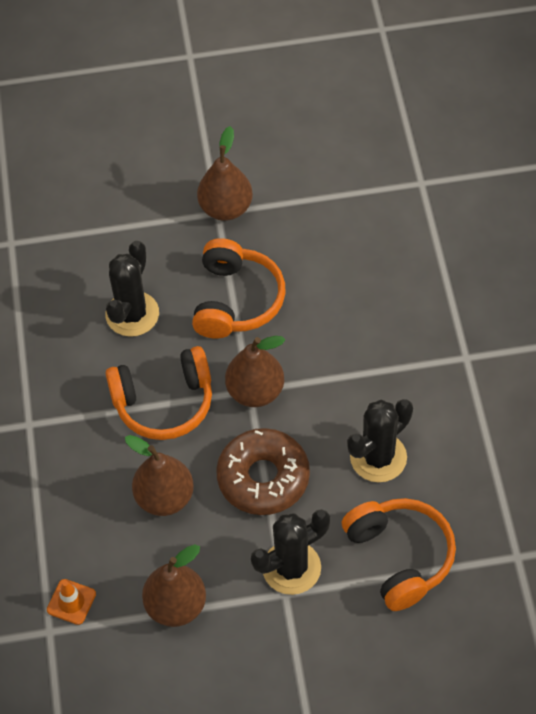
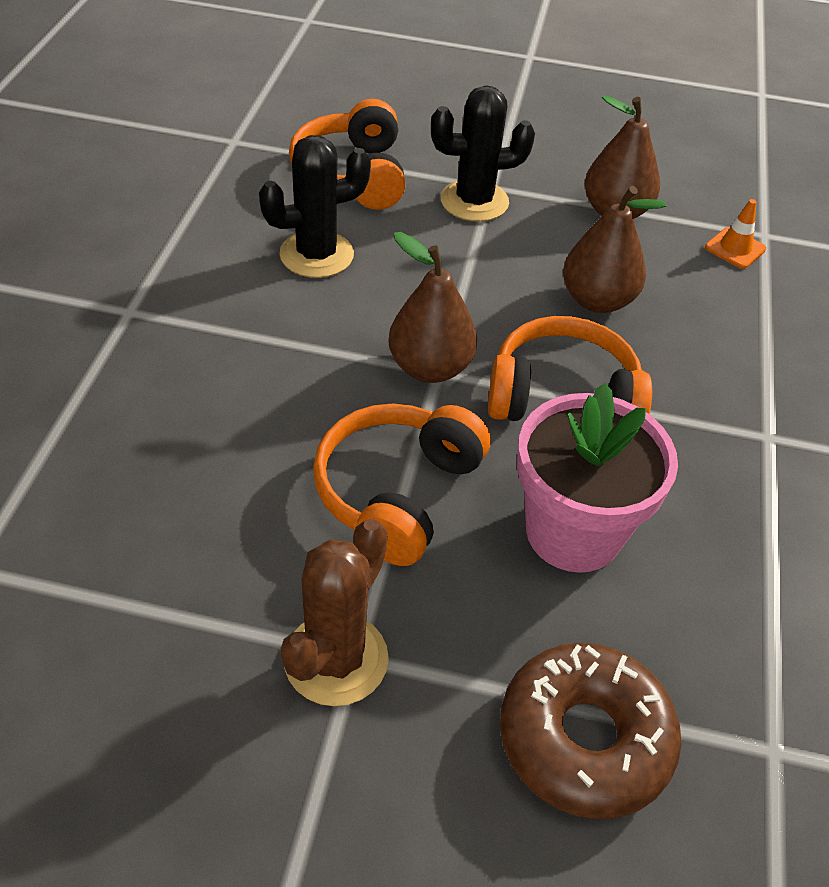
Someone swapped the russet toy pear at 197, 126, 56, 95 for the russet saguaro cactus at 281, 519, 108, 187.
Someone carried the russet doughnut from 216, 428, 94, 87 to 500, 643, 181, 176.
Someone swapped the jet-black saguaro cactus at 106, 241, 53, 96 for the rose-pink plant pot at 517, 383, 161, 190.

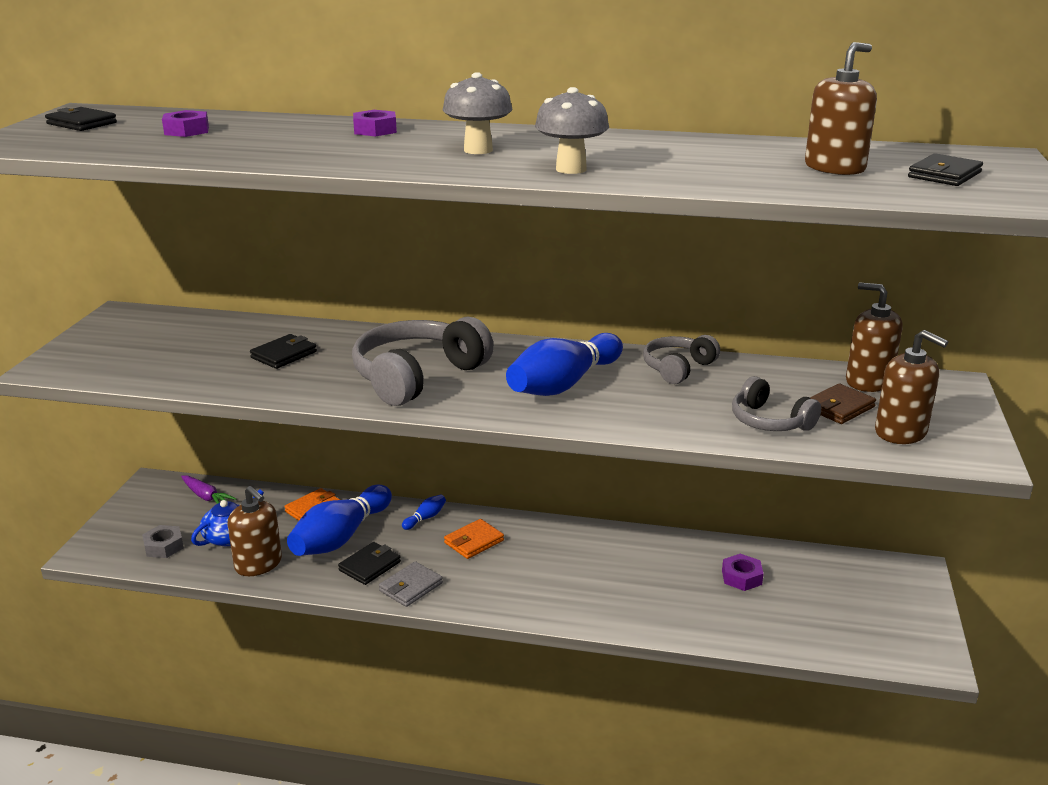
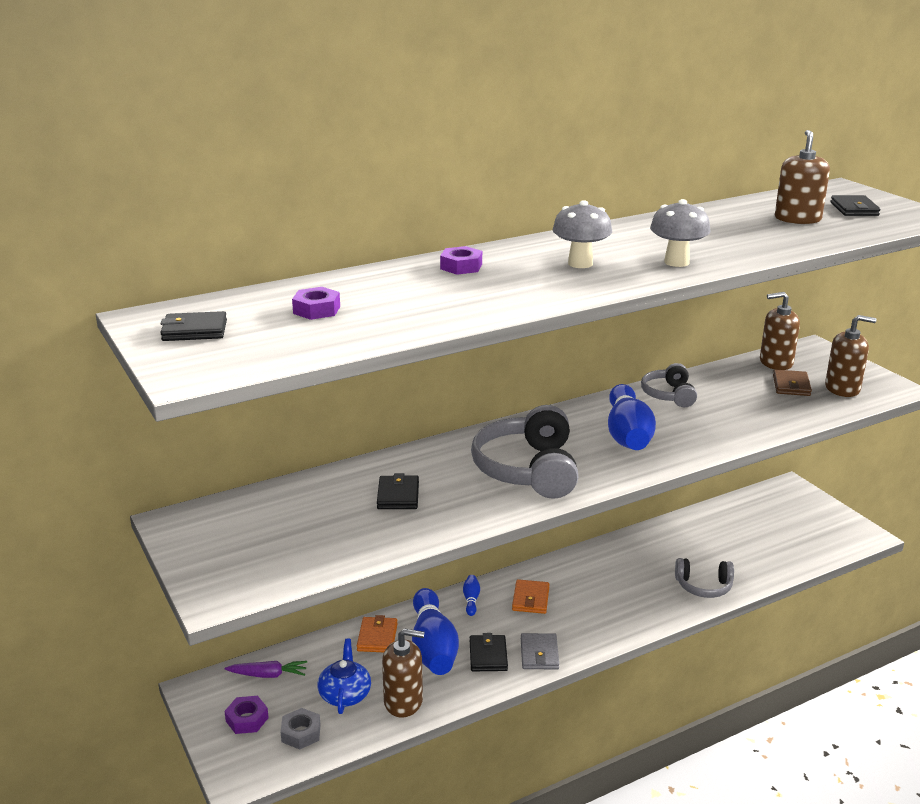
Someone carried the violet hex nut from 722, 554, 42, 37 to 224, 696, 45, 38.
Someone carried the gray headset from 732, 376, 89, 55 to 675, 558, 59, 40.

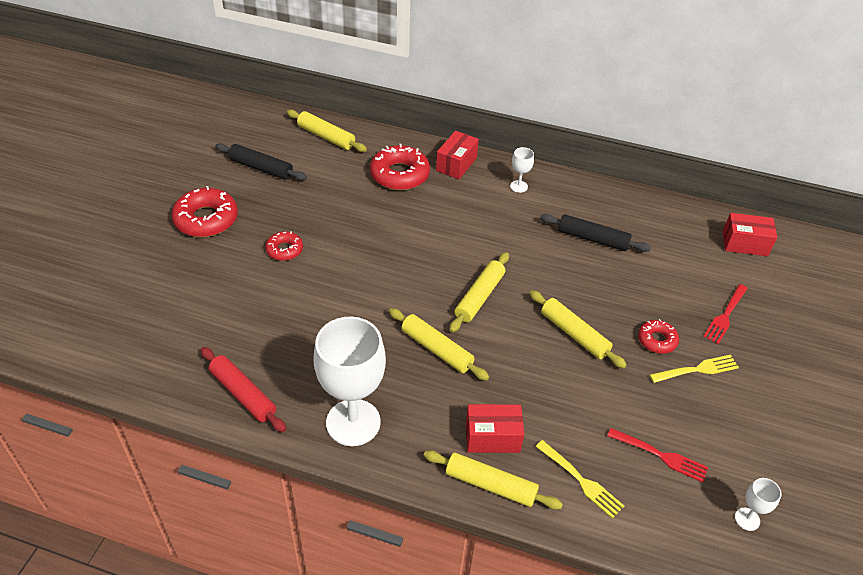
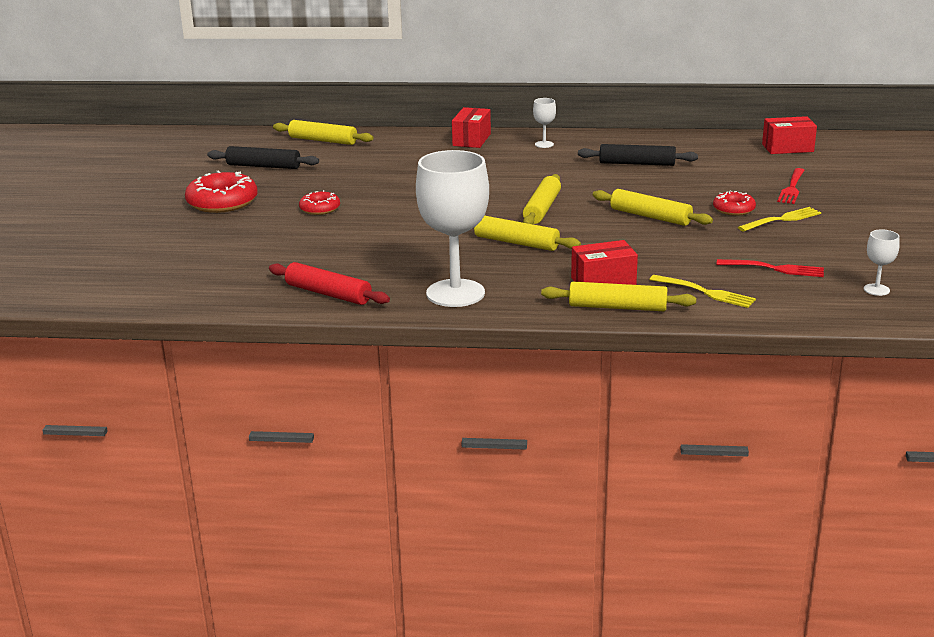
Someone took away the crimson doughnut at 370, 144, 60, 46.

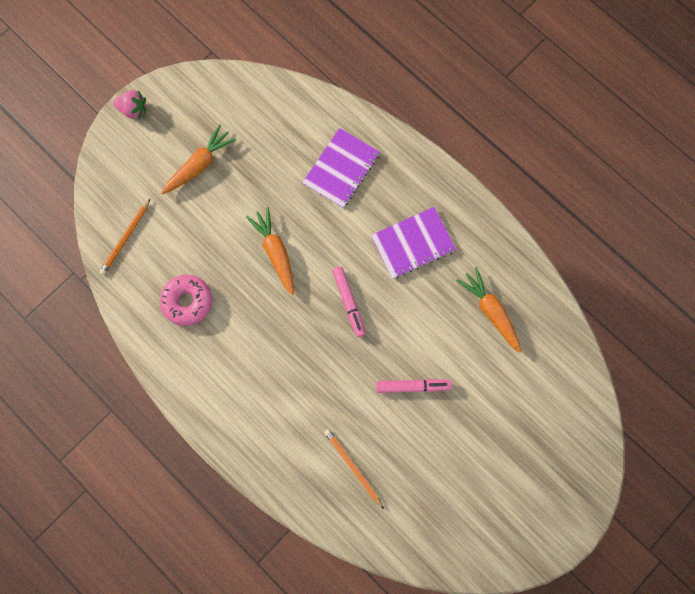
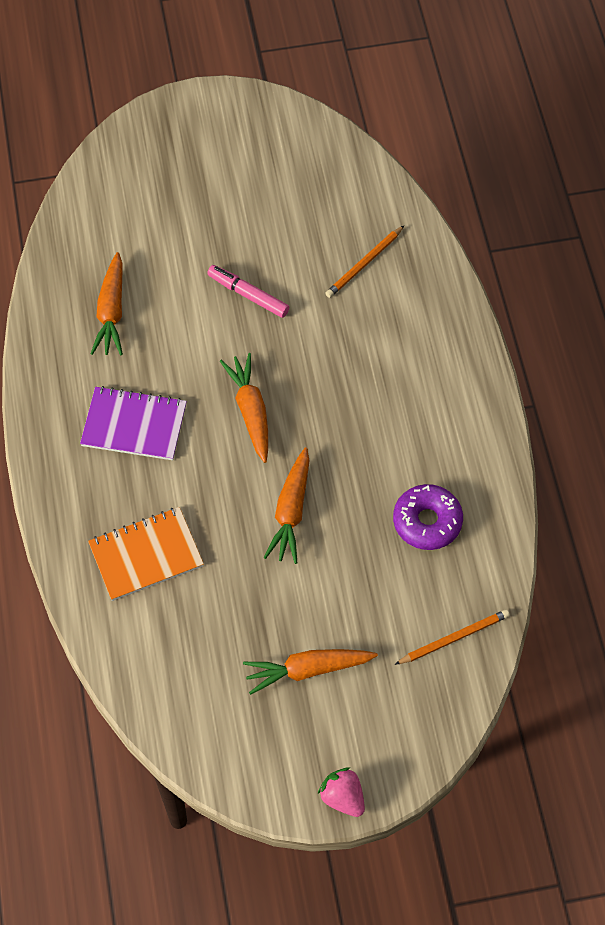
Someone repainted the violet exercise book at 302, 128, 78, 80, which became the orange exercise book at 88, 507, 116, 94.
Someone swapped the rose-pink felt pen at 332, 267, 34, 70 for the orange toy carrot at 220, 353, 48, 110.
Someone rotated the orange pencil at 324, 429, 60, 80 by 45 degrees clockwise.
Someone repainted the rose-pink doughnut at 160, 275, 52, 51, which became the violet doughnut at 393, 484, 70, 66.

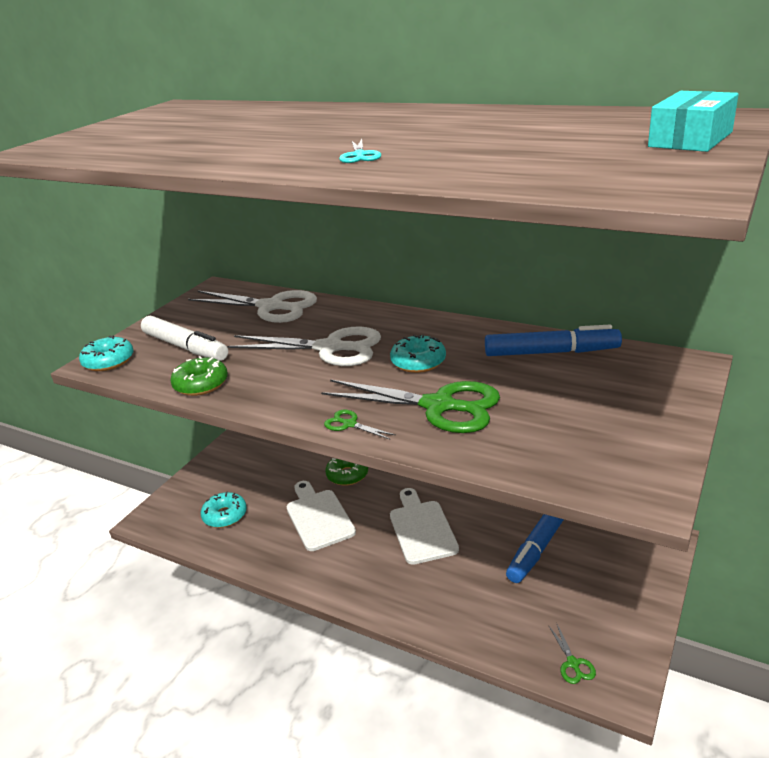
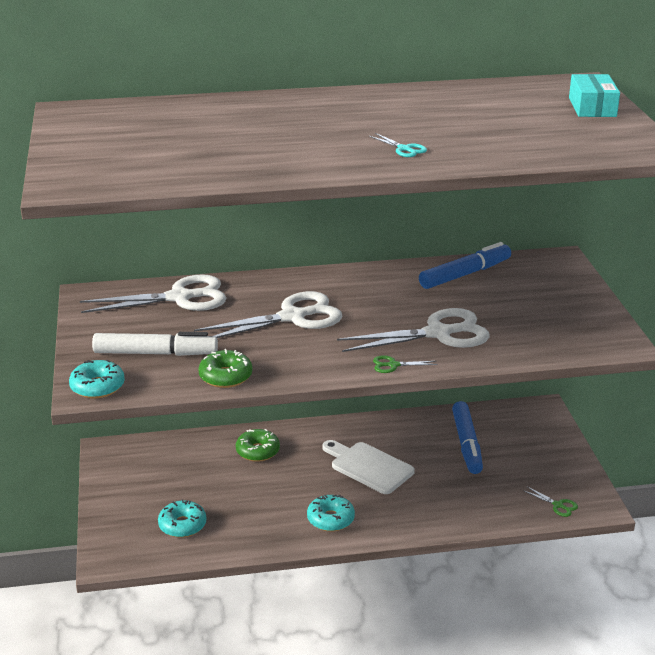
Someone carried the aqua doughnut from 390, 334, 56, 39 to 307, 495, 48, 36.
Someone repainted the green pair of scissors at 321, 379, 179, 54, which became the white pair of scissors at 337, 308, 152, 44.
Someone took away the white chopping board at 286, 481, 70, 70.

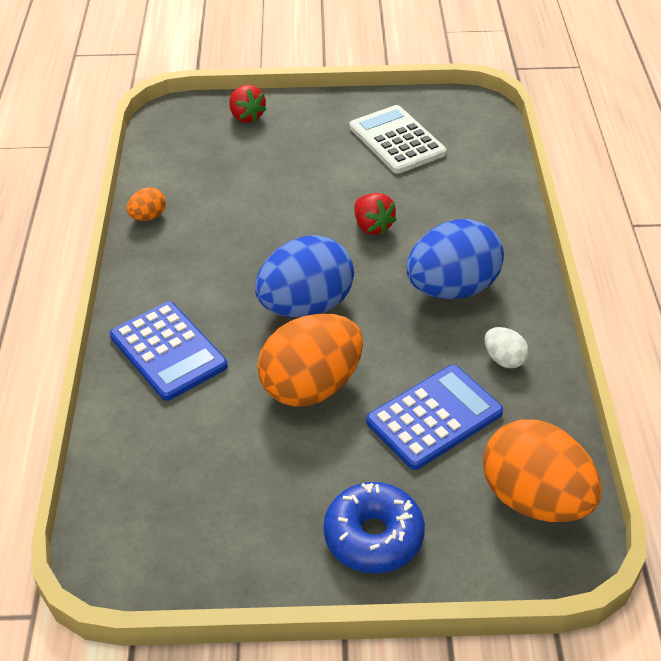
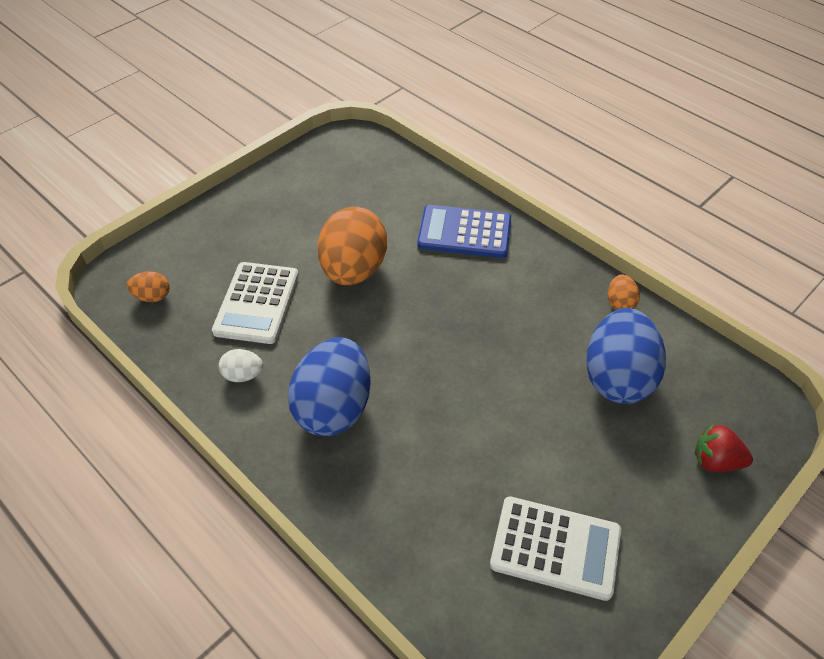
Someone scaled the orange egg shape at 483, 420, 119, 102 by 0.44.
Someone repainted the royal blue calculator at 366, 365, 137, 105, which became the white calculator at 212, 262, 87, 82.
Someone carried the royal blue egg shape from 255, 235, 99, 82 to 586, 308, 80, 96.
Someone took away the royal blue doughnut at 323, 482, 102, 91.
Someone took away the crimson strawberry at 354, 193, 43, 42.

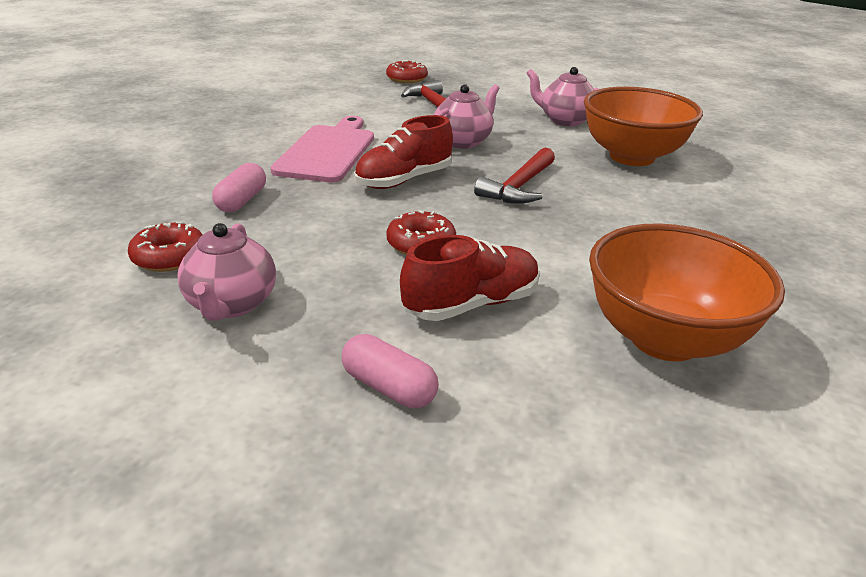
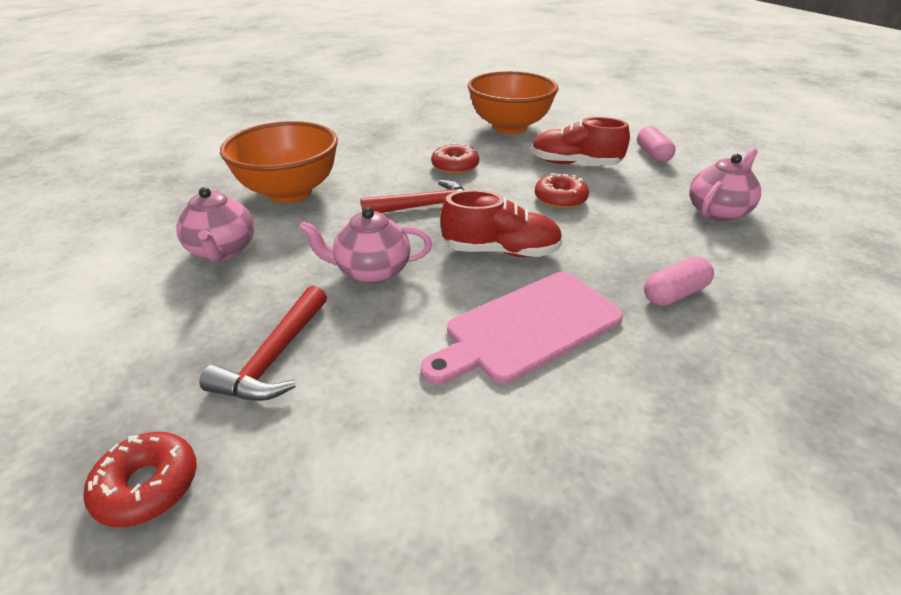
Someone carried the crimson doughnut from 128, 222, 74, 50 to 431, 143, 48, 31.

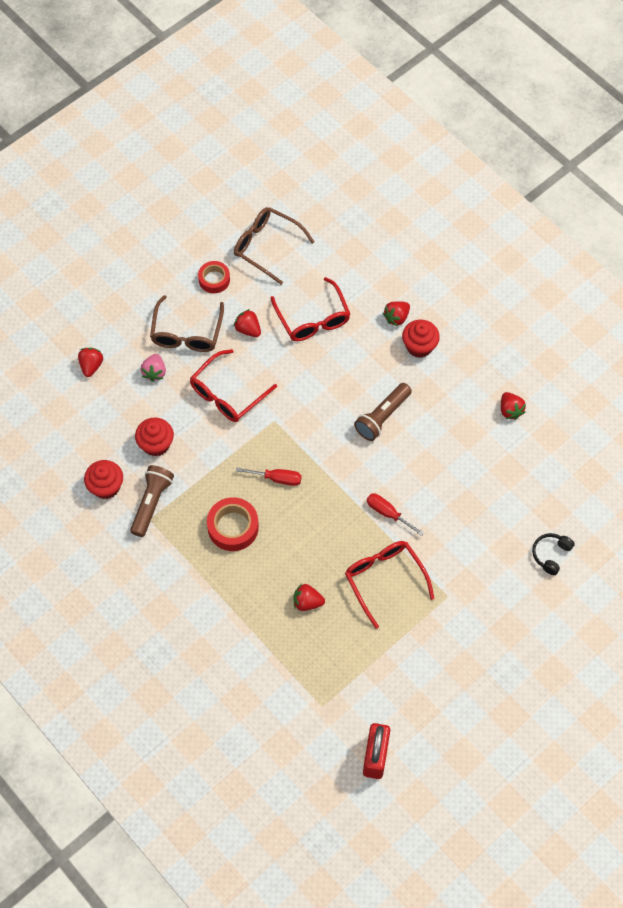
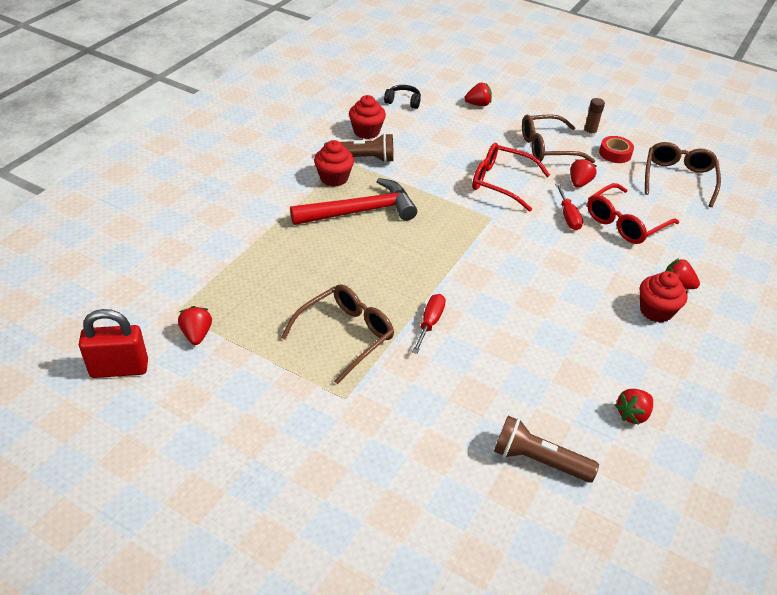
Someone carried the crimson strawberry from 294, 584, 31, 27 to 178, 306, 34, 39.
Someone repainted the crimson glasses at 345, 541, 90, 88, which became the russet glasses at 281, 284, 113, 100.
Someone swapped the crimson tape at 207, 497, 52, 54 for the crimson claw hammer at 290, 178, 127, 47.
Someone carried the crimson cupcake from 135, 418, 39, 39 to 314, 140, 40, 47.
Someone carried the jet-black headset from 532, 533, 43, 42 to 384, 85, 37, 24.
Someone carried the russet flashlight from 354, 383, 58, 58 to 494, 416, 105, 67.
Someone carried the crimson hand screwdriver from 236, 467, 66, 19 to 555, 184, 28, 46.
Someone put down the russet stick of glue at 583, 98, 22, 40.
Someone took away the rose-pink strawberry at 141, 354, 25, 28.

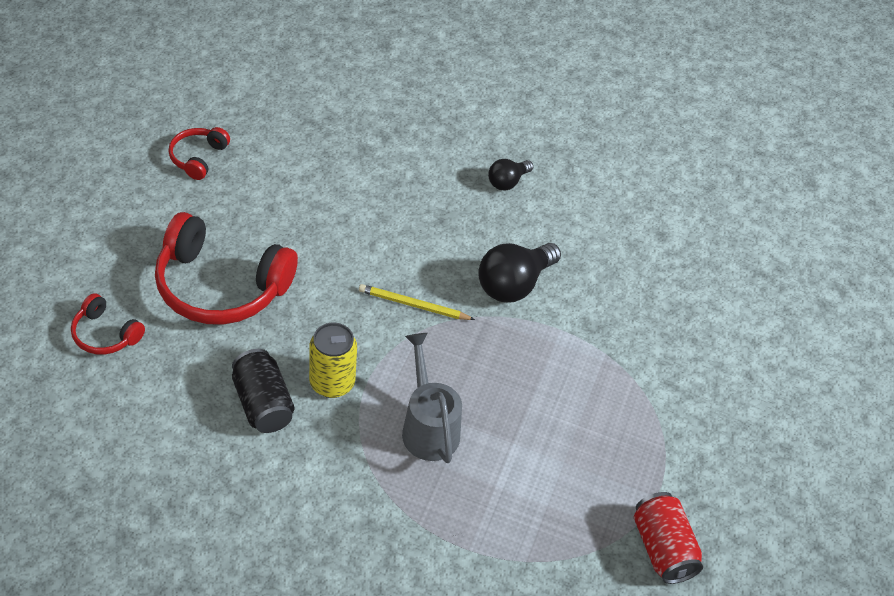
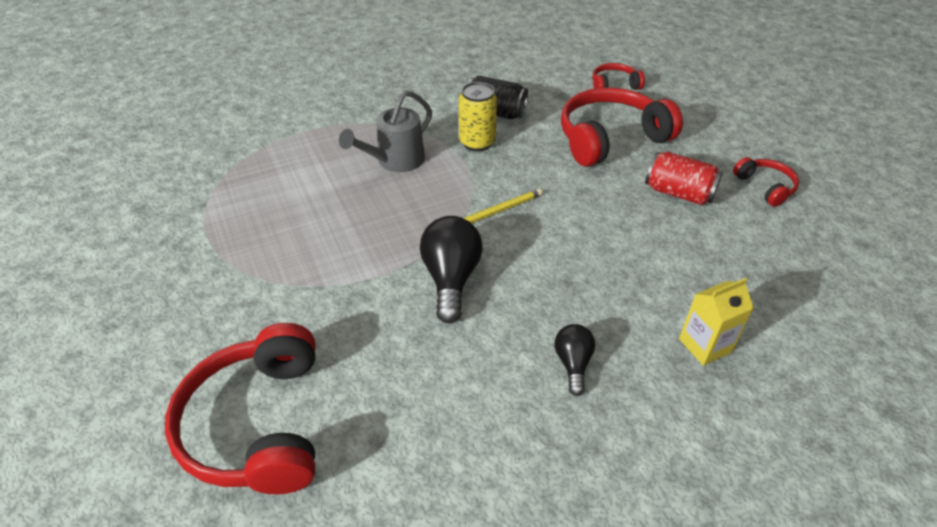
Someone put down the crimson headset at 165, 323, 151, 171.
Someone rotated the gray sprinkling can at 402, 333, 60, 130 by 105 degrees clockwise.
Someone carried the crimson can from 634, 492, 69, 92 to 645, 152, 78, 53.
Someone put down the bright yellow juice carton at 679, 278, 75, 88.

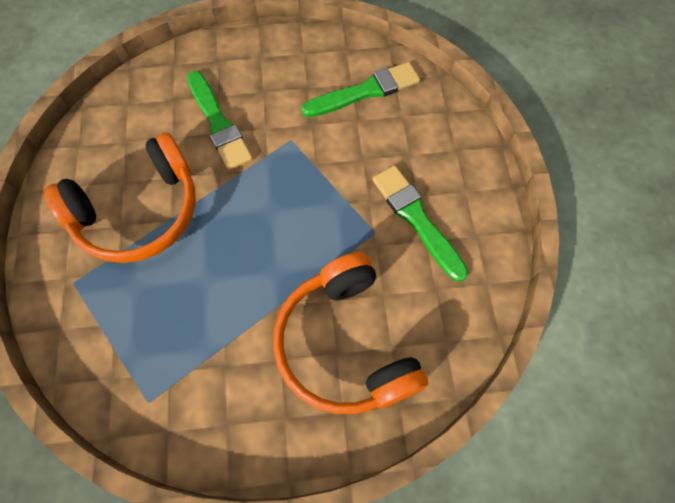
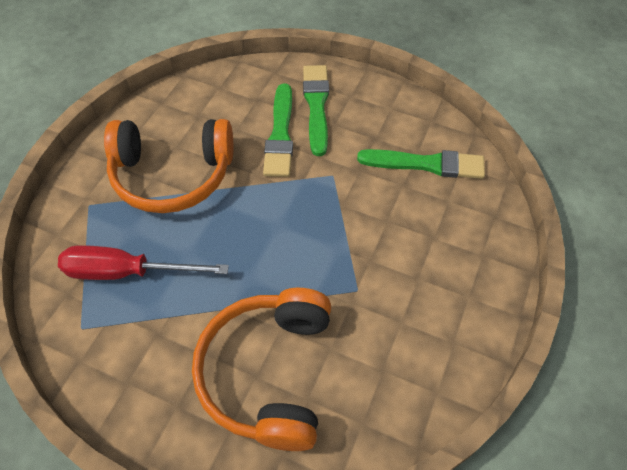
Someone put down the crimson hand screwdriver at 58, 245, 171, 35.
Someone carried the green paint brush from 372, 166, 96, 116 to 303, 65, 26, 91.

